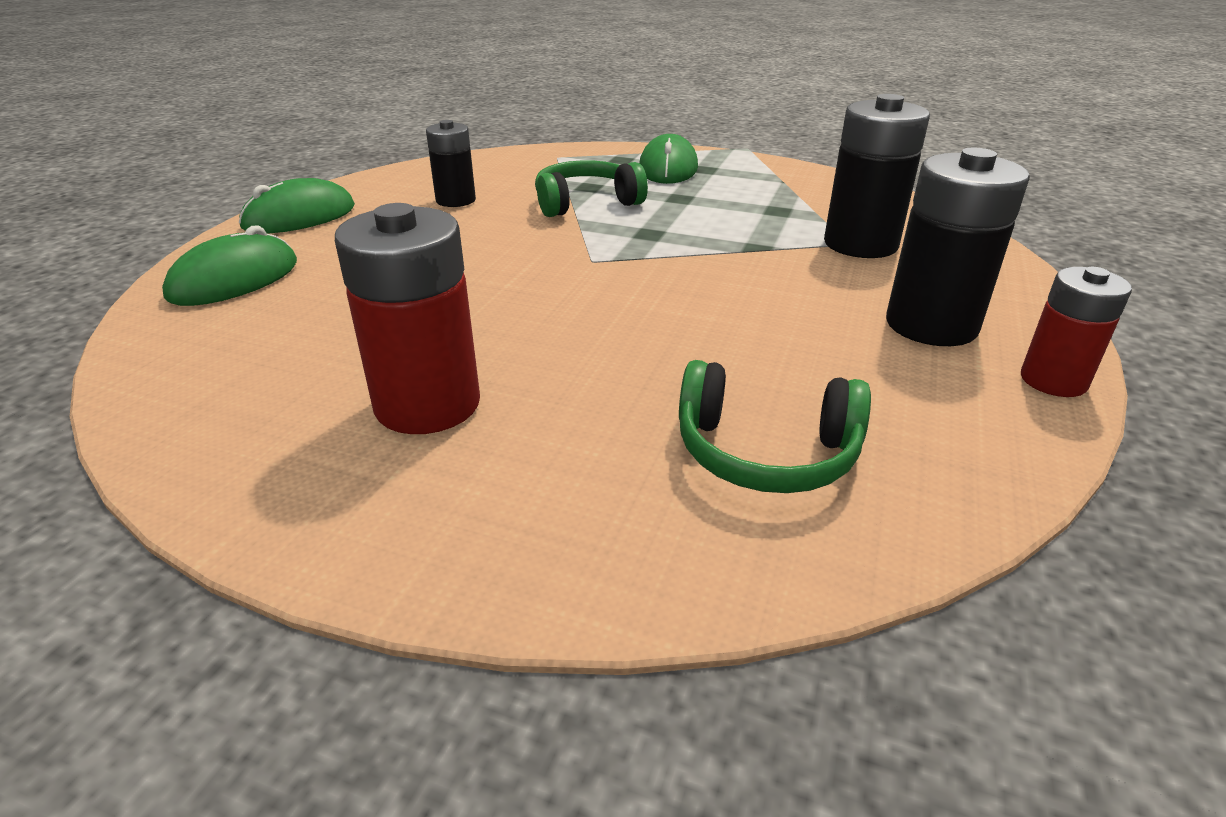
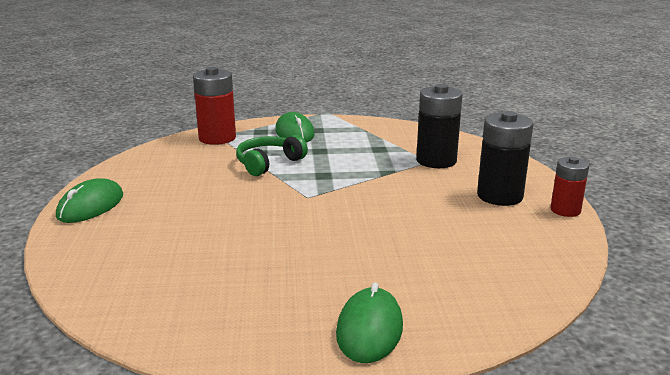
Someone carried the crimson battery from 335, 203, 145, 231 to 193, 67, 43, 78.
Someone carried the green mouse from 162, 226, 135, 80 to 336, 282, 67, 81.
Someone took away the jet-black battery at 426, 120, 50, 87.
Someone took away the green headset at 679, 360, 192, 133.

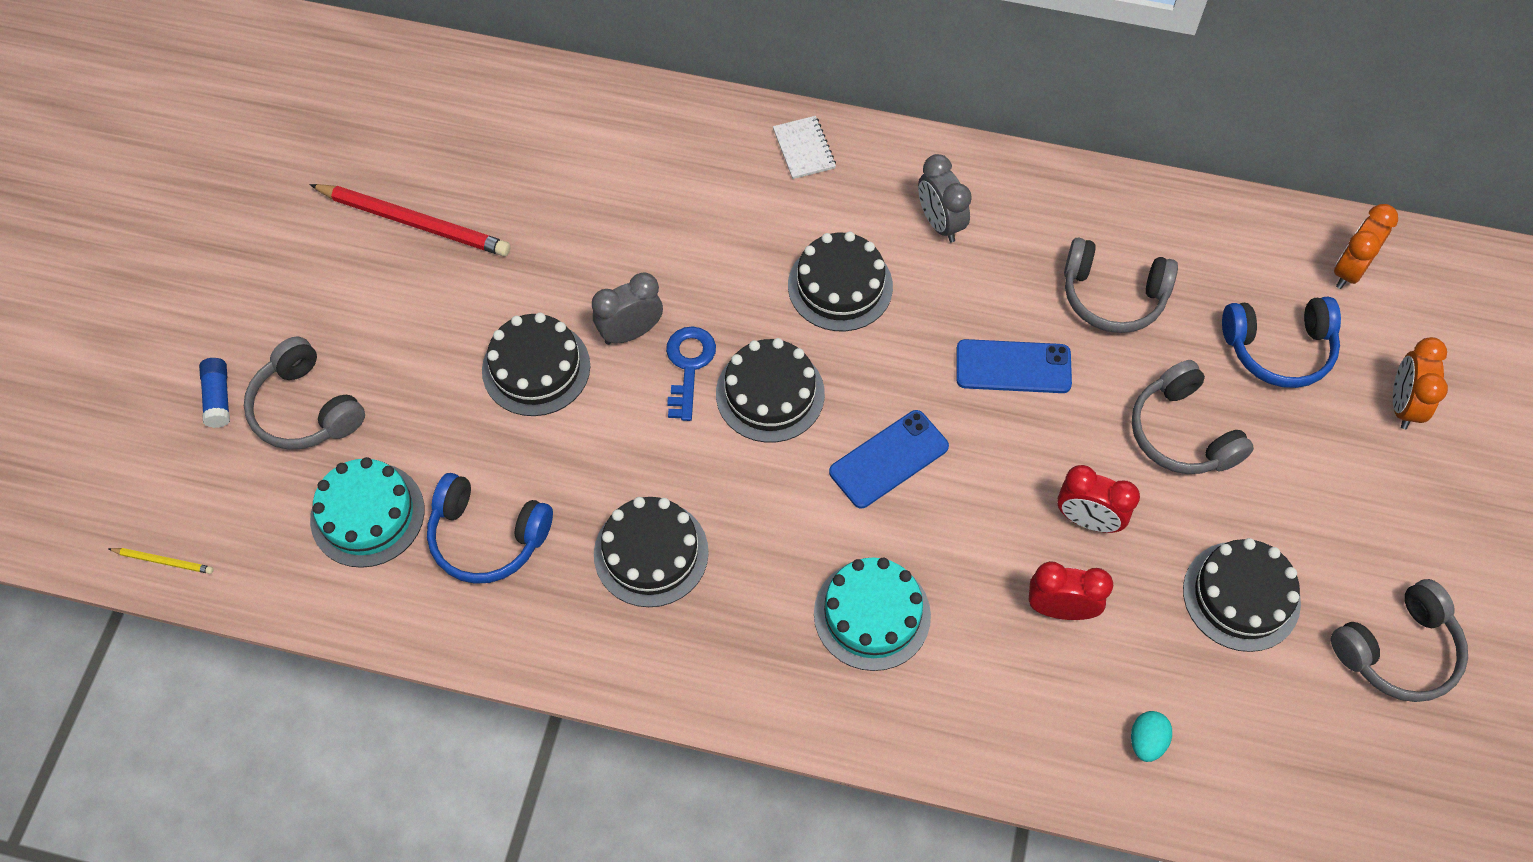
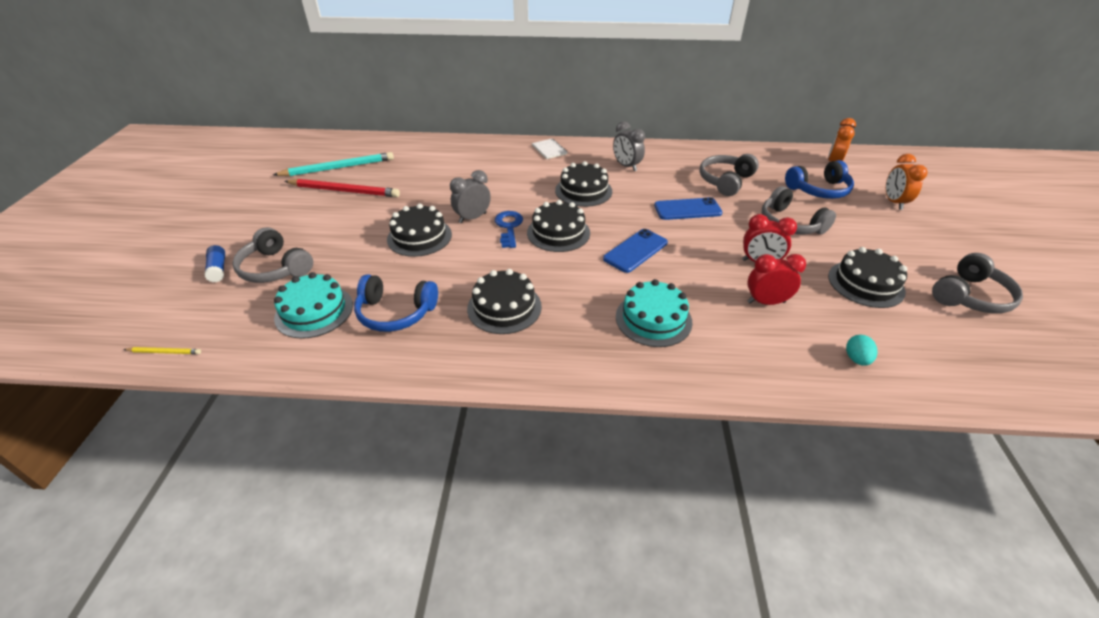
Someone put down the aqua pencil at 273, 152, 121, 24.
Someone rotated the gray headset at 1064, 237, 114, 96 by 120 degrees clockwise.

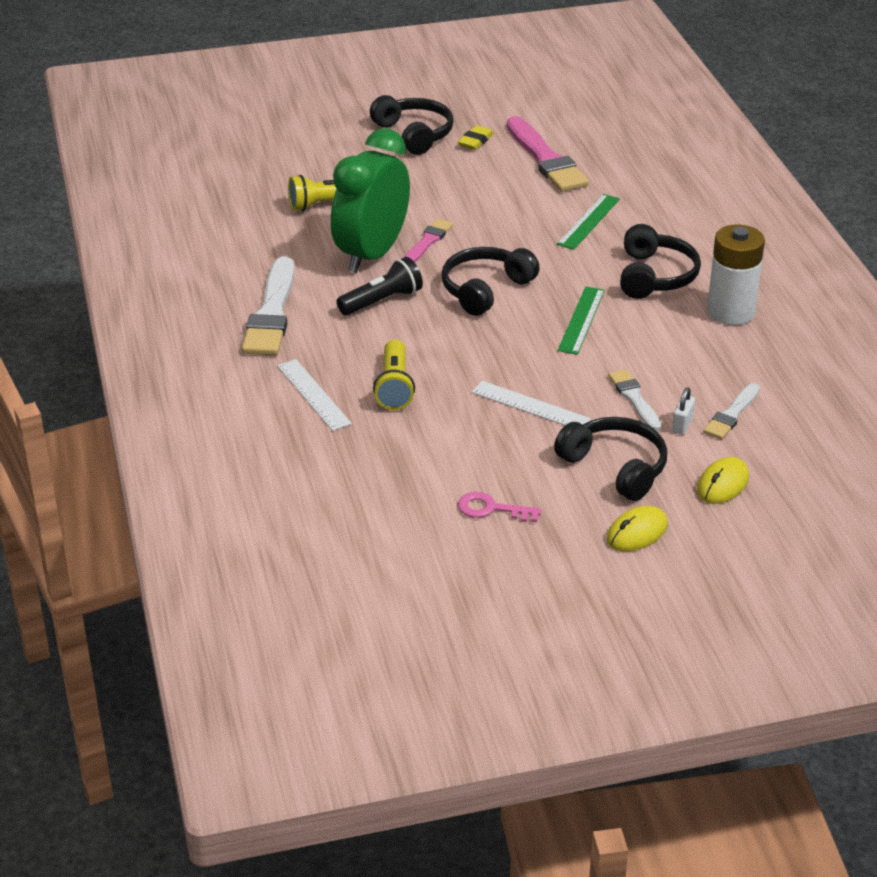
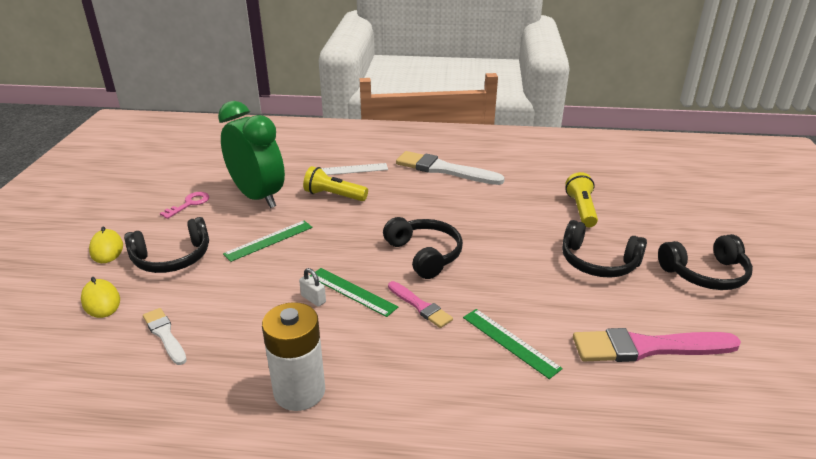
Someone carried the green clock from 331, 128, 79, 145 to 218, 101, 67, 107.
Someone repainted the white straightedge at 472, 381, 119, 44, which became the green straightedge at 223, 221, 90, 41.
Someone carried the white lock from 672, 387, 23, 48 to 299, 268, 27, 39.
Someone carried the rose-pink paint brush from 403, 219, 50, 43 to 388, 281, 65, 47.
Someone carried the jet-black headset from 620, 224, 81, 75 to 562, 220, 85, 58.
Someone took away the jet-black flashlight at 337, 257, 86, 58.
Someone took away the bright yellow gum eraser at 458, 125, 36, 25.
Someone took away the white paint brush at 608, 369, 54, 62.

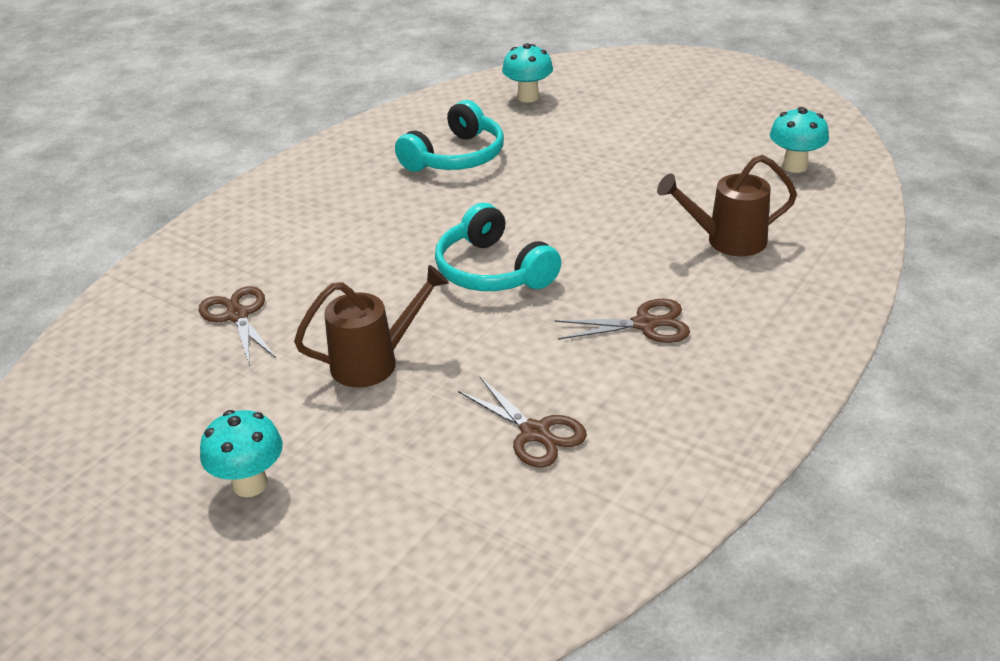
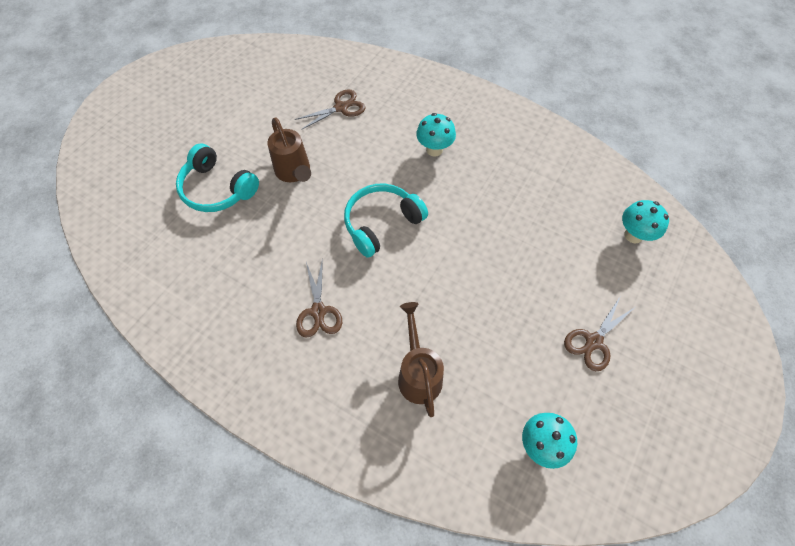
Someone carried the aqua headset from 395, 100, 109, 72 to 176, 143, 83, 69.
Someone carried the aqua fungus from 200, 410, 83, 87 to 416, 113, 40, 44.
Someone carried the russet pair of scissors from 458, 377, 129, 91 to 564, 297, 70, 74.

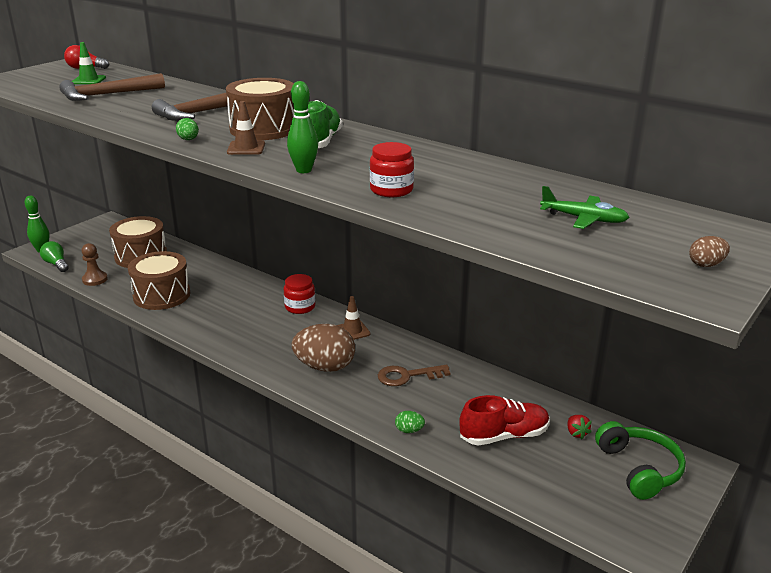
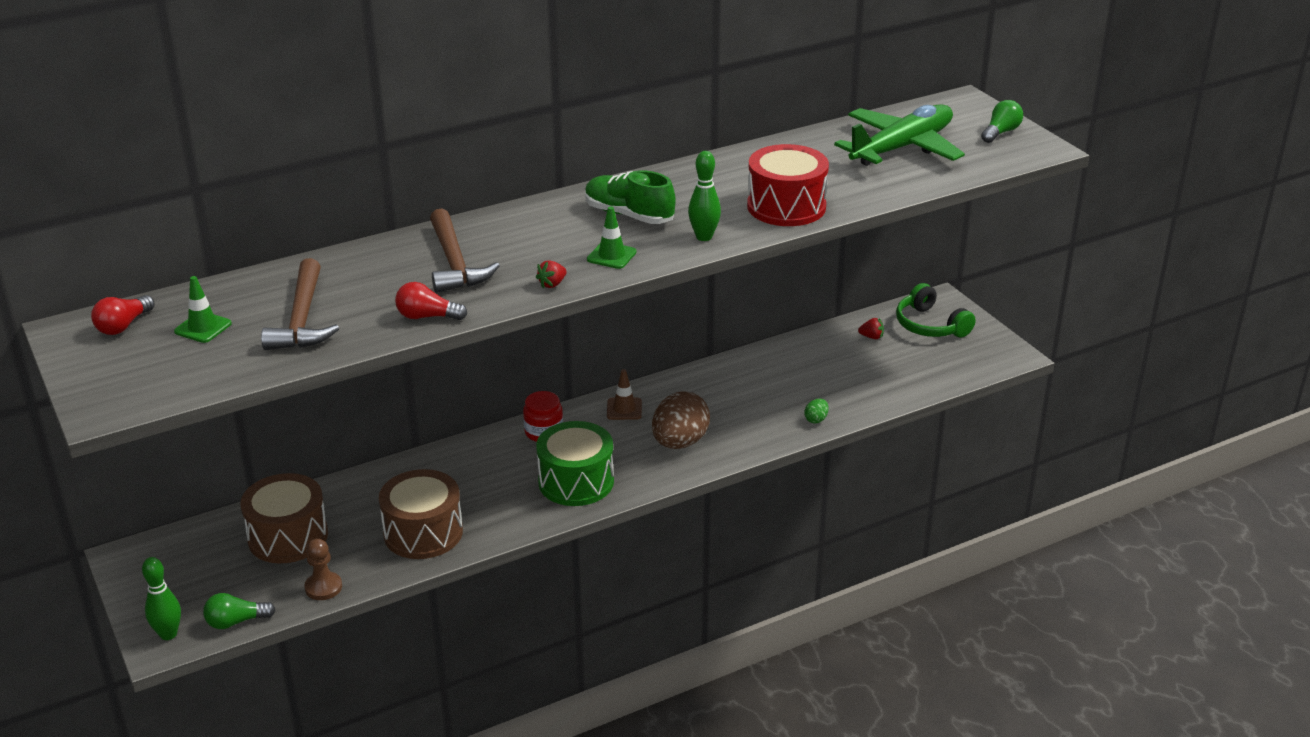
Someone put down the crimson light bulb at 395, 282, 72, 38.
Someone swapped the green egg shape at 176, 118, 23, 22 for the crimson strawberry at 536, 260, 31, 28.
Someone put down the green toy drum at 536, 421, 78, 85.
Someone repainted the russet road cone at 227, 101, 38, 54, which became the green road cone at 587, 206, 50, 63.
Someone swapped the crimson preserve jar at 370, 142, 44, 55 for the crimson toy drum at 747, 144, 82, 82.
Someone scaled the green plane at 540, 186, 90, 43 by 2.03.
Someone rotated the green headset at 595, 421, 91, 79 by 135 degrees counterclockwise.
Someone swapped the russet egg shape at 689, 236, 41, 31 for the green light bulb at 981, 100, 42, 43.
Someone took away the russet toy drum at 226, 78, 68, 62.
Someone took away the russet latchkey at 378, 365, 72, 21.
Someone took away the crimson lace-up shoe at 459, 395, 91, 50.

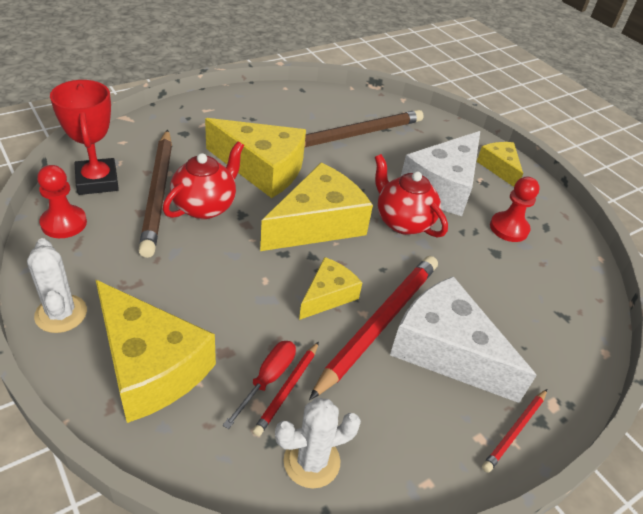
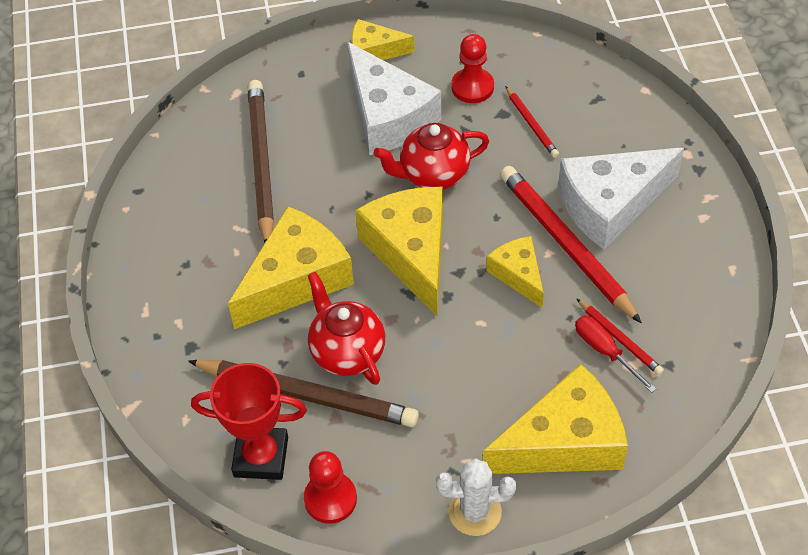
Someone carried the crimson pencil from 482, 389, 65, 84 to 505, 86, 54, 72.
Someone took away the white saguaro cactus at 275, 398, 86, 91.

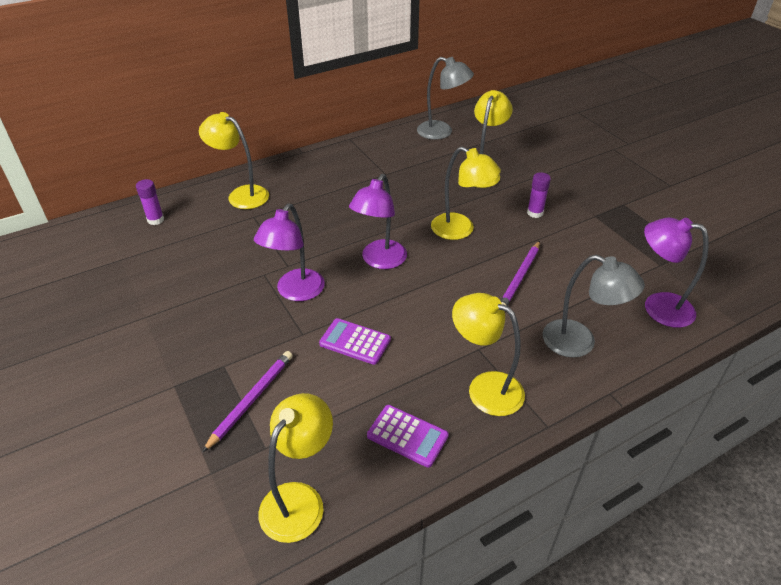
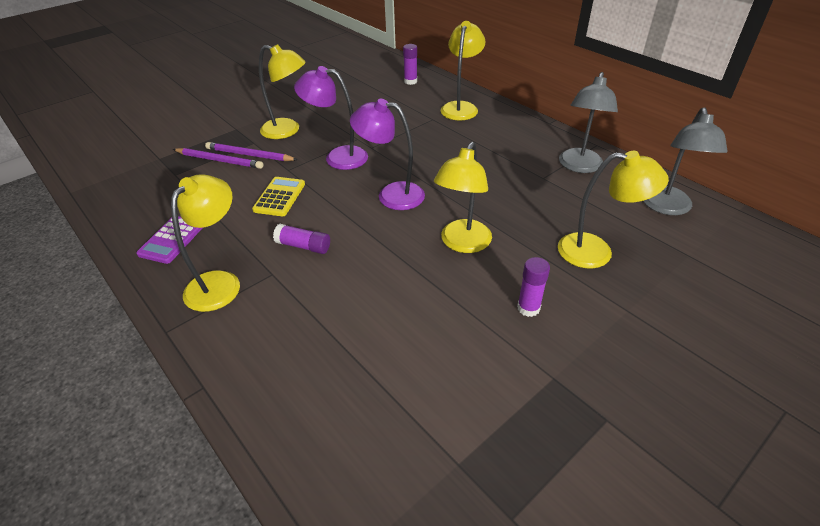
Someone carried the violet pencil from 501, 241, 39, 65 to 205, 142, 93, 19.
Someone repainted the violet calculator at 319, 318, 72, 47, which became the bright yellow calculator at 252, 177, 53, 39.
Someone carried the bright yellow lamp from 258, 393, 75, 150 to 259, 44, 47, 95.
Someone put down the violet stick of glue at 273, 224, 57, 30.
Someone carried the gray lamp from 543, 255, 102, 103 to 559, 72, 59, 101.
Someone took away the violet lamp at 644, 218, 65, 110.

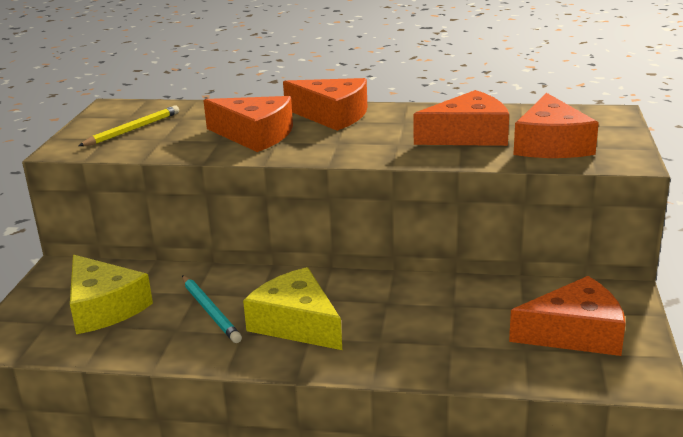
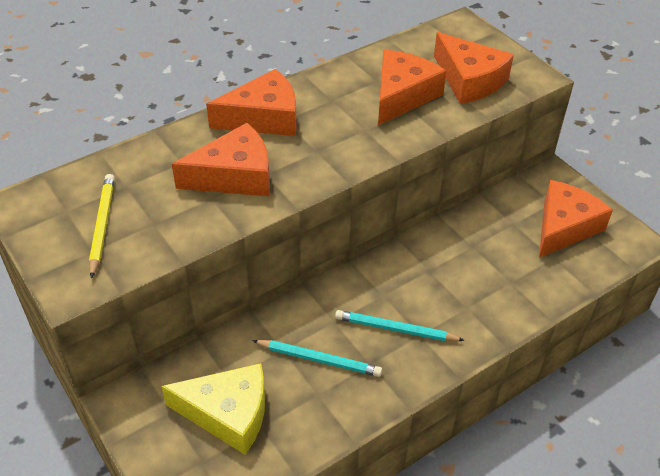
Someone swapped the bright yellow piece of cheese at 243, 267, 99, 83 for the aqua pencil at 335, 310, 130, 31.

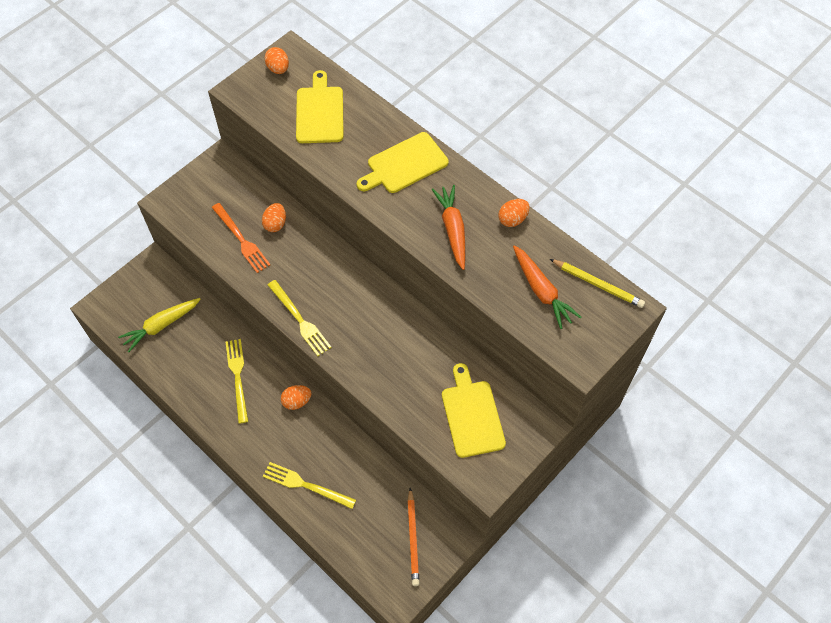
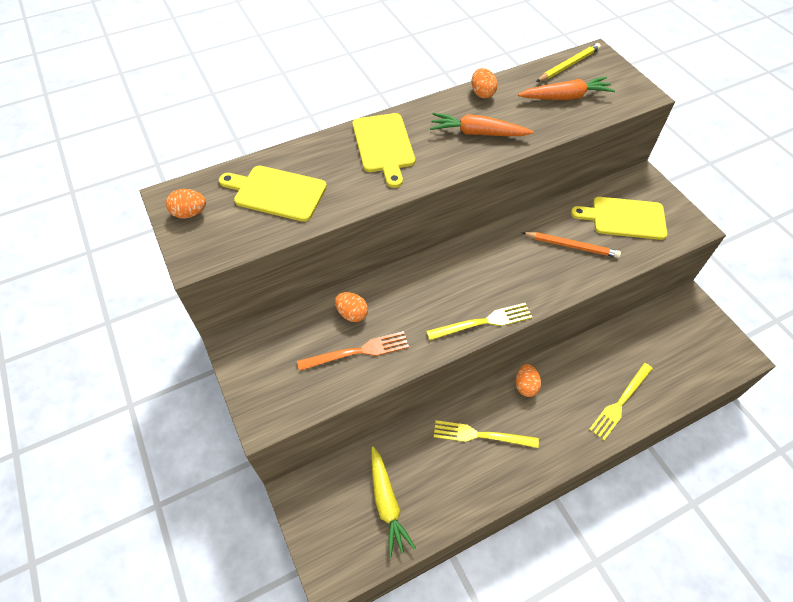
Someone carried the orange pencil from 407, 488, 13, 98 to 522, 232, 99, 26.

